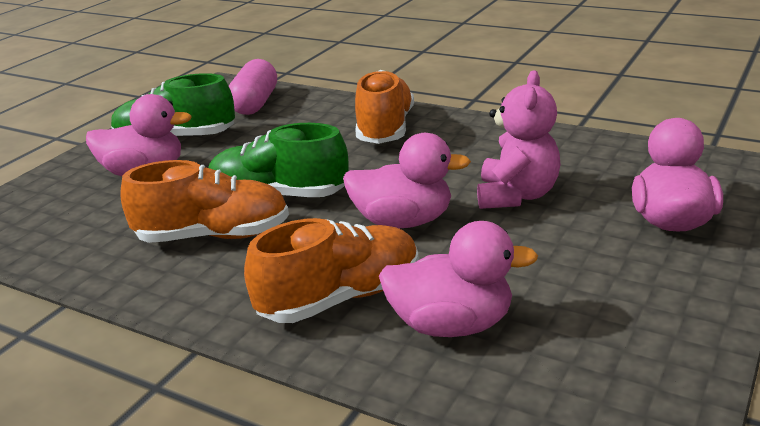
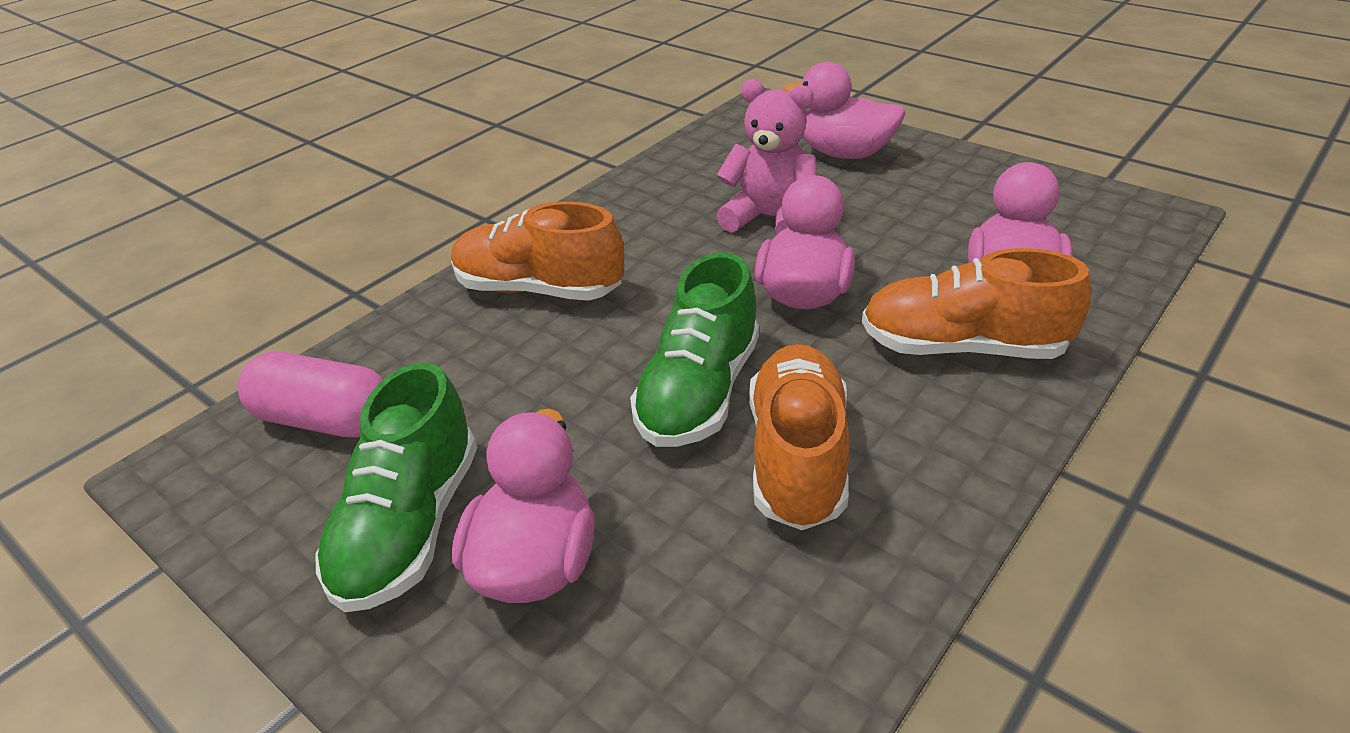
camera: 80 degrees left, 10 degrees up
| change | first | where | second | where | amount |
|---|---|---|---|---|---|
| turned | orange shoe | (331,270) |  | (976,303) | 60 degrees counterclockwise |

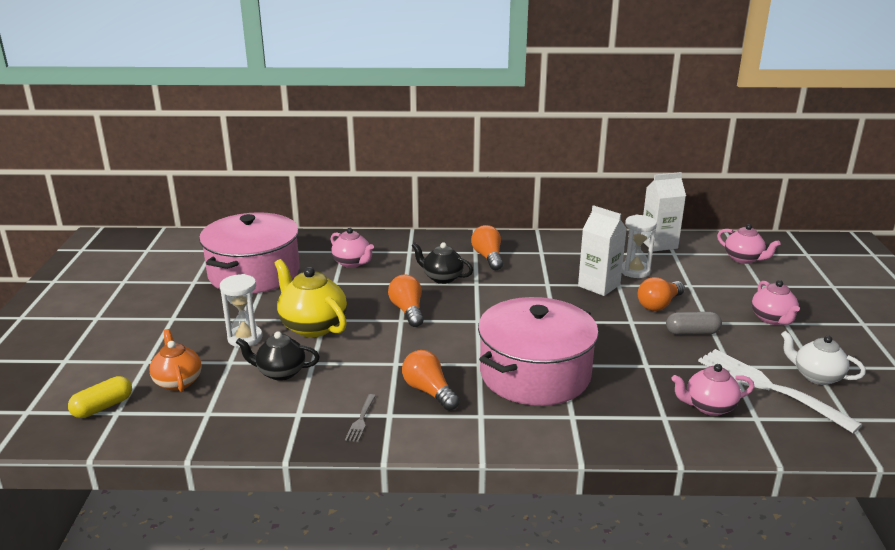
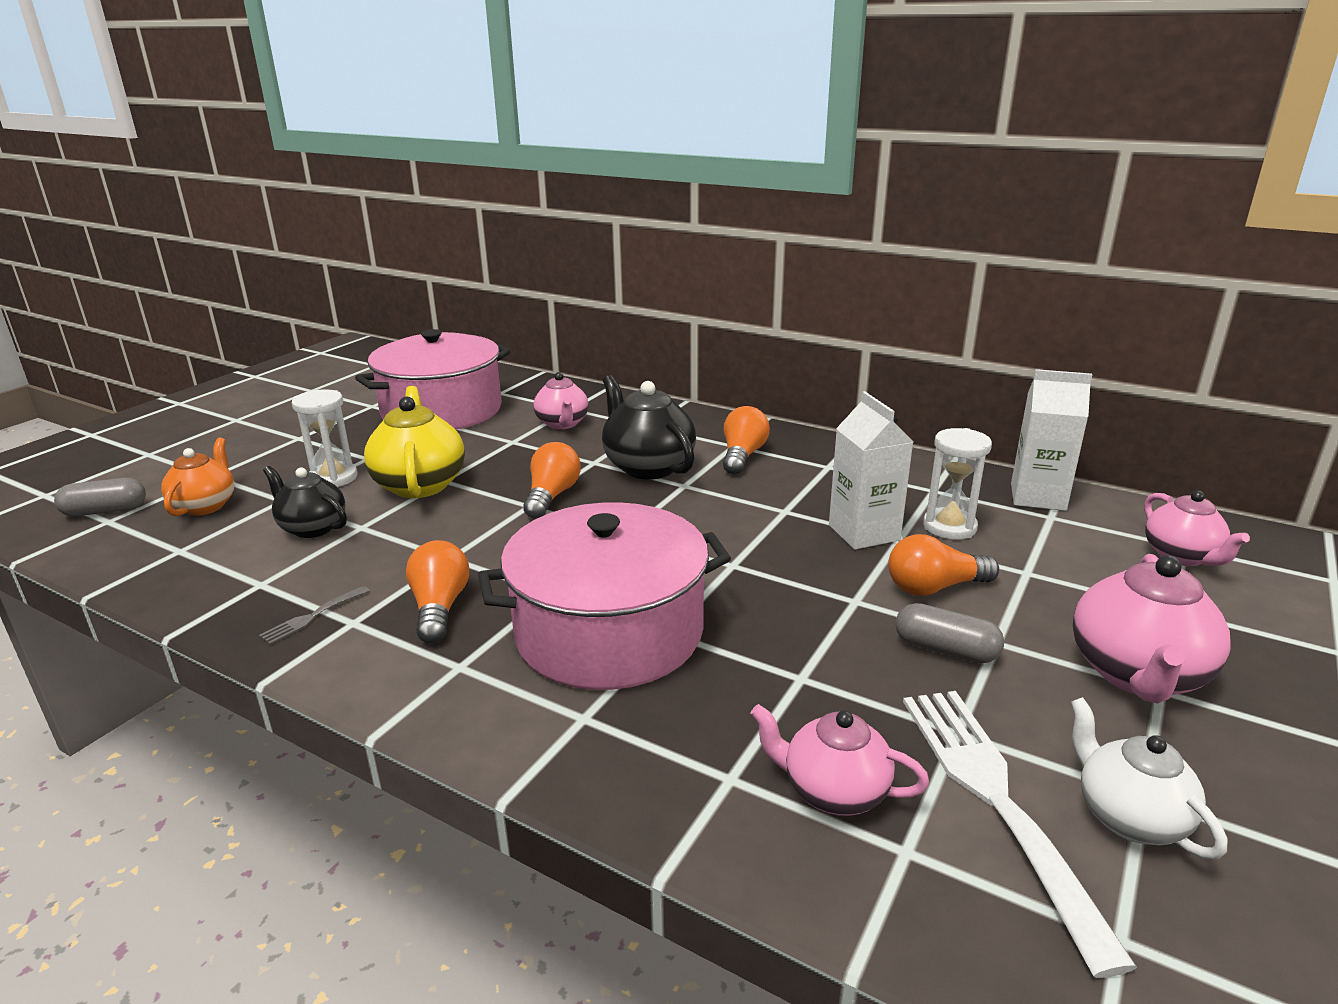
camera: 30 degrees right, 0 degrees up
| change | first | where | second | where | amount |
|---|---|---|---|---|---|
| recoloured | yellow capsule | (100,397) | grey capsule | (100,497) |  |
| resized | black teapot | (442,263) |  | (649,427) | x1.54 |
| resized | pink teapot | (776,302) |  | (1152,629) | x1.54 |

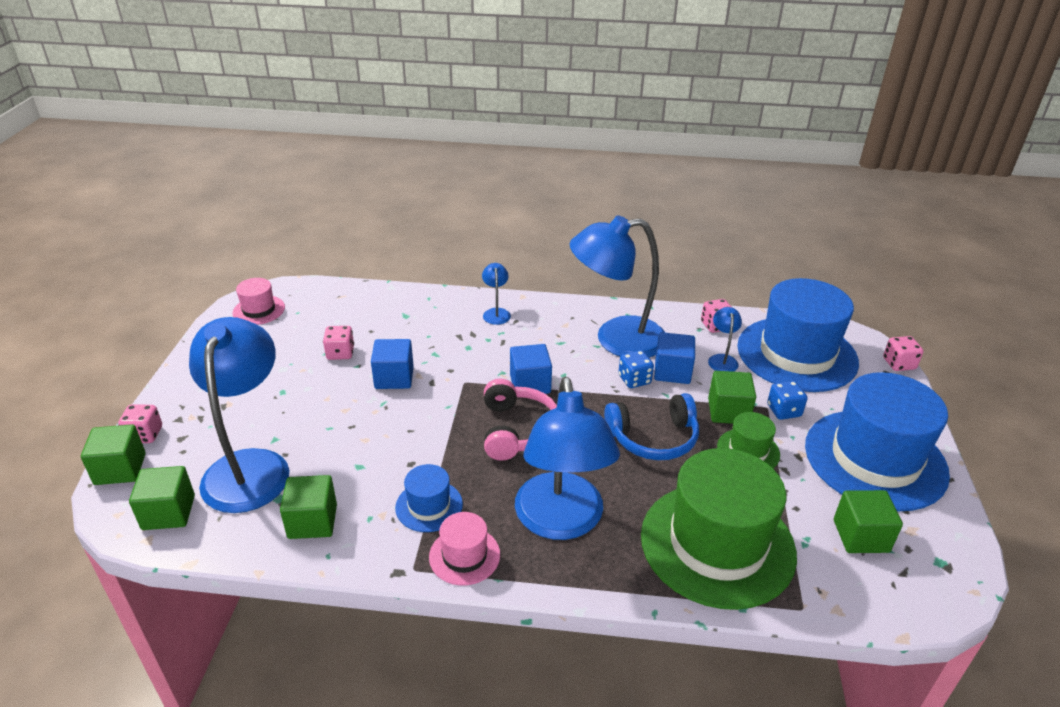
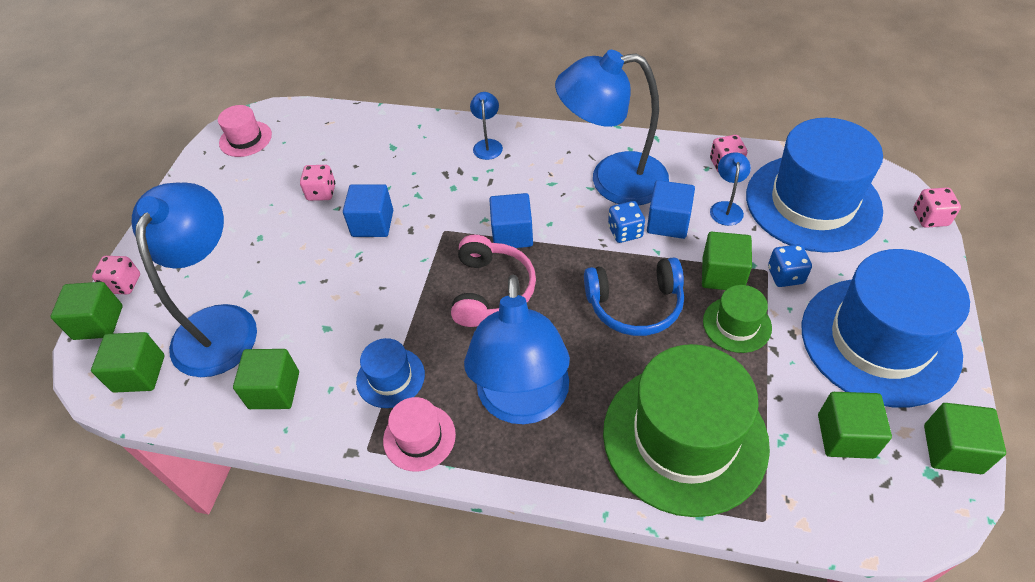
camera: 10 degrees right, 15 degrees up
| change | first | where | second | where | amount |
|---|---|---|---|---|---|
| added |  |  | green cube | (965,438) |  |

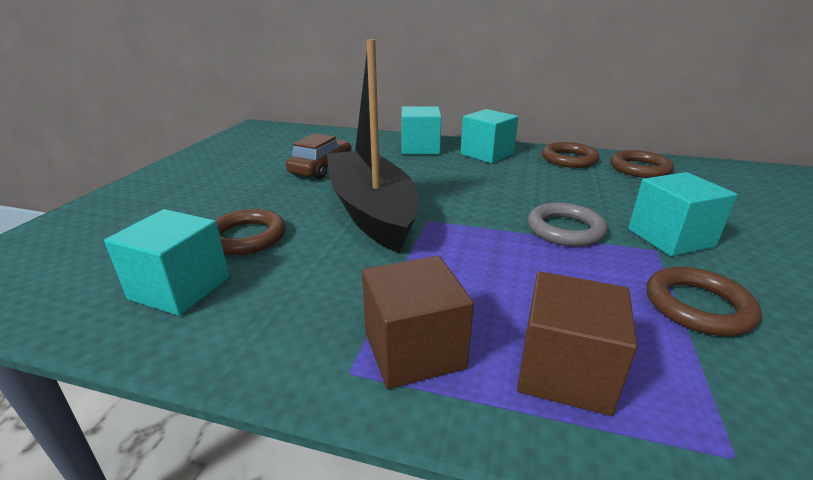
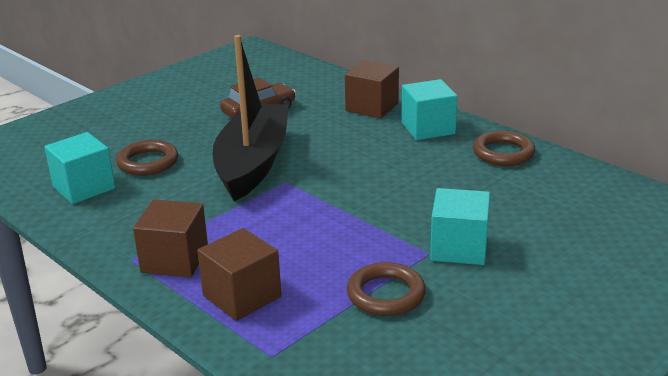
camera: 30 degrees right, 0 degrees up
| change | first | where | second | where | amount |
|---|---|---|---|---|---|
| removed | grey ring | (567,224) |  |  |  |
| removed | brown ring | (642,164) |  |  |  |
| recoloured | turquoise cube | (421,130) | brown cube | (372,89) |  |

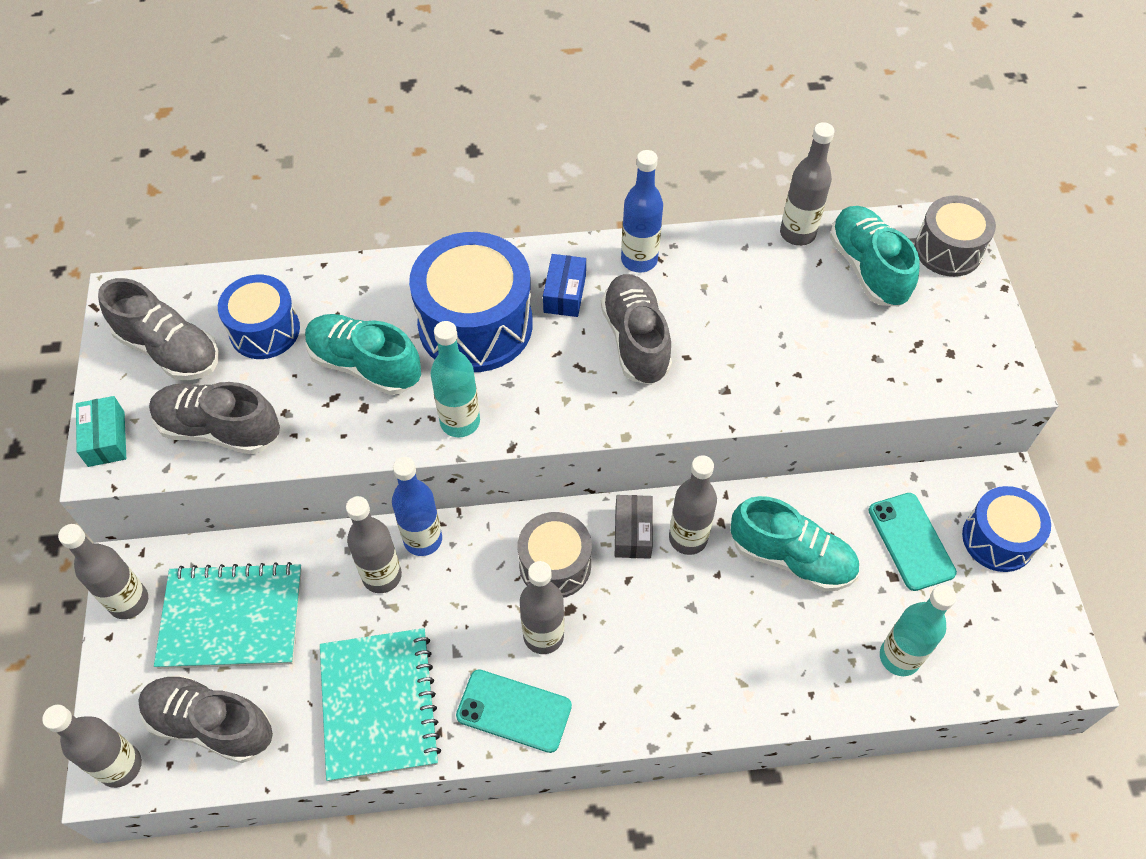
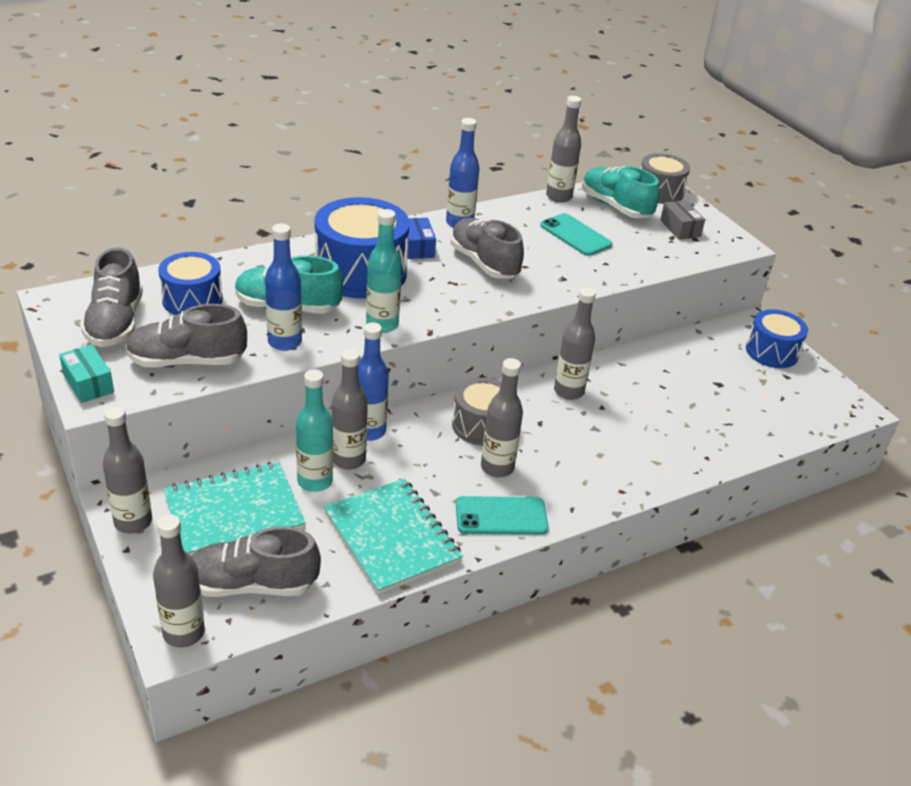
camera: 25 degrees left, 20 degrees down
| change | first | where | second | where | amount |
|---|---|---|---|---|---|
| removed | turquoise shoe | (794,544) |  |  |  |
| added |  |  | blue bottle | (283,287) |  |
| moved | grey box | (634,527) |  | (682,220) |  |
| moved | turquoise phone | (913,542) |  | (576,234) |  |
| moved | turquoise bottle | (918,630) |  | (314,430) |  |
| turned | grey shoe | (158,329) |  | (112,297) | 75 degrees clockwise |

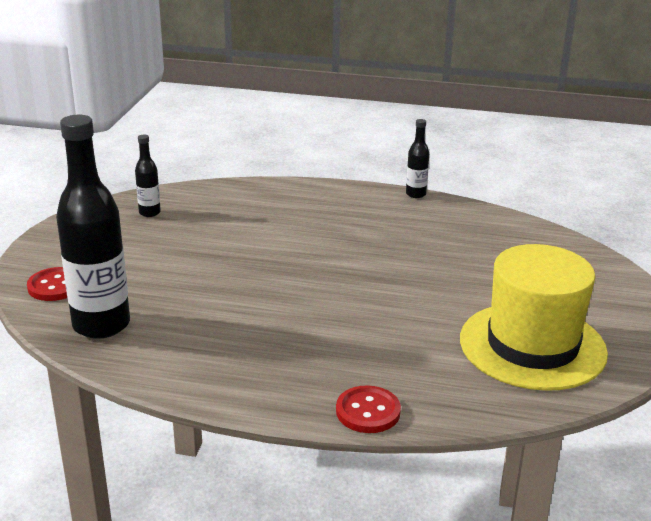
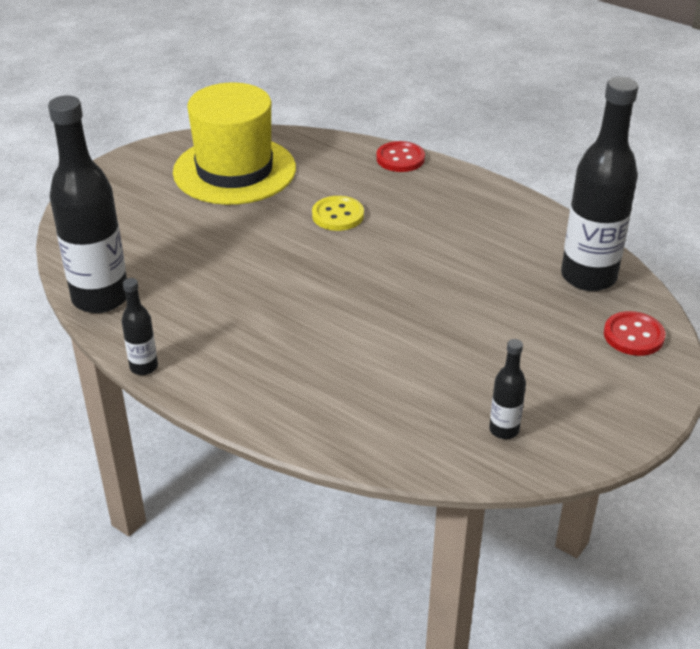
camera: 155 degrees left, 10 degrees up
| change | first | where | second | where | amount |
|---|---|---|---|---|---|
| added |  |  | black bottle | (87,204) |  |
| added |  |  | yellow button | (338,213) |  |

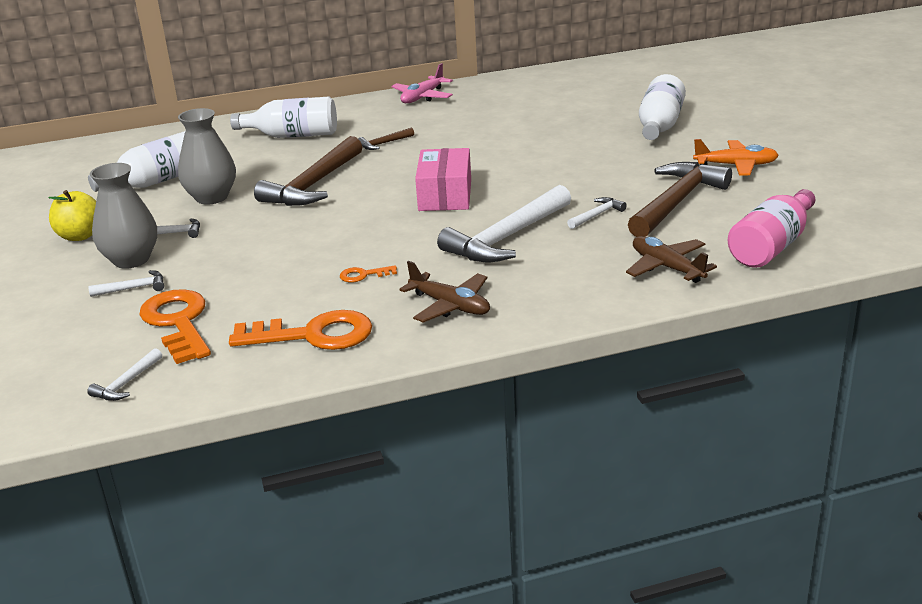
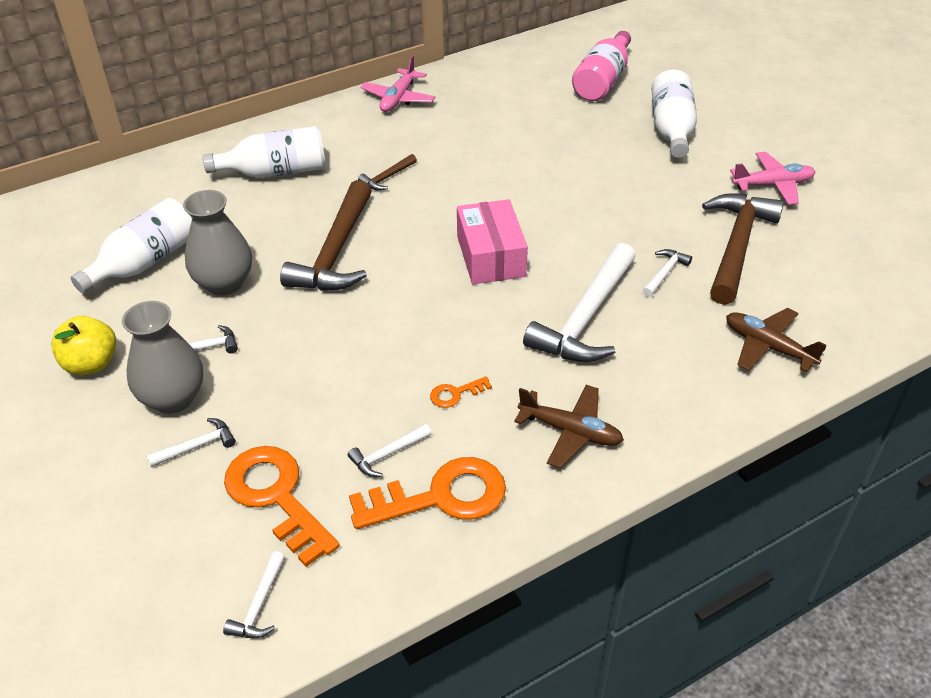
camera: 15 degrees left, 15 degrees up
| change | first | where | second | where | amount |
|---|---|---|---|---|---|
| added |  |  | white hammer | (390,450) |  |
| moved | pink bottle | (771,228) |  | (601,66) |  |
| recoloured | orange plane | (736,157) | pink plane | (772,178) |  |

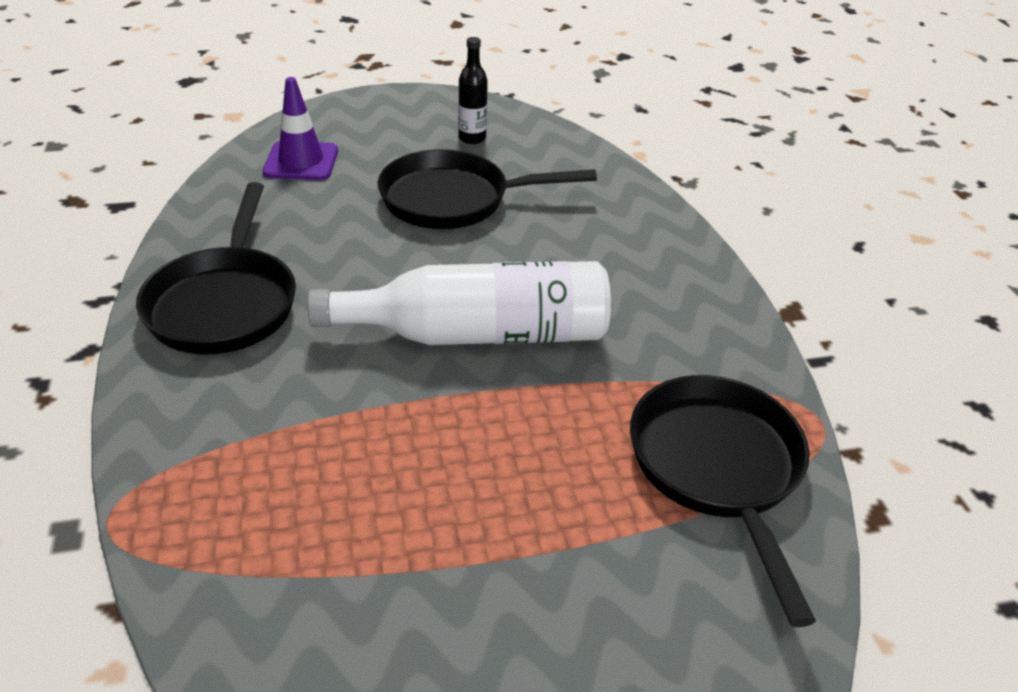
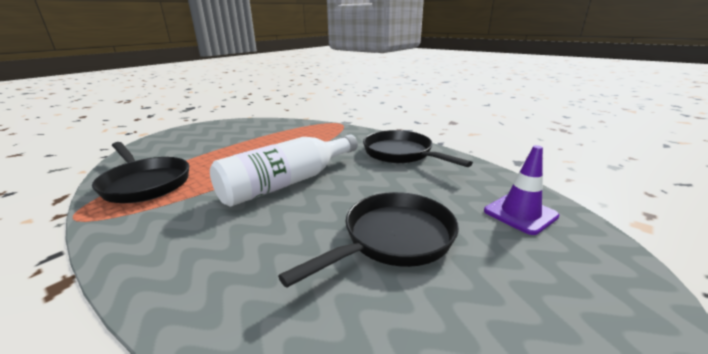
camera: 145 degrees right, 15 degrees down
| change | first | where | second | where | amount |
|---|---|---|---|---|---|
| removed | black bottle | (473,90) |  |  |  |

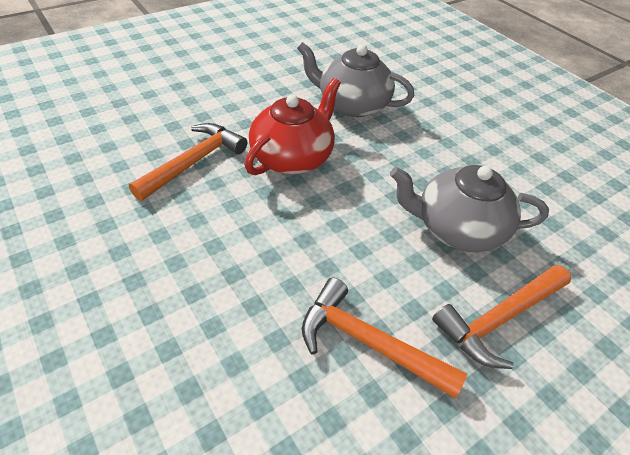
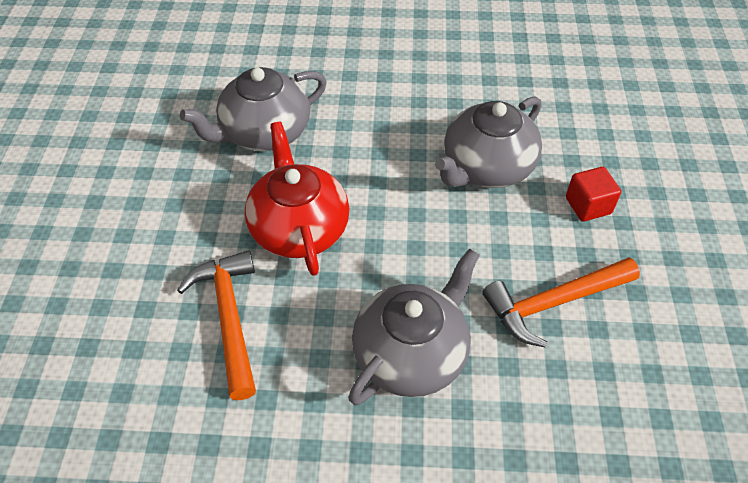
camera: 50 degrees left, 5 degrees up
| change | first | where | second | where | amount |
|---|---|---|---|---|---|
| added |  |  | grey teapot | (414,326) |  |
| replaced | orange hammer | (501,317) | red cube | (593,194) |  |

